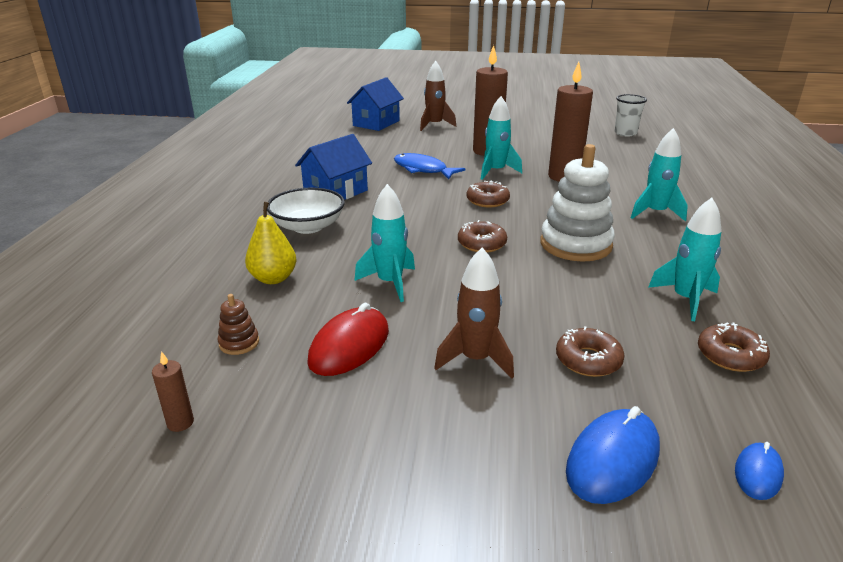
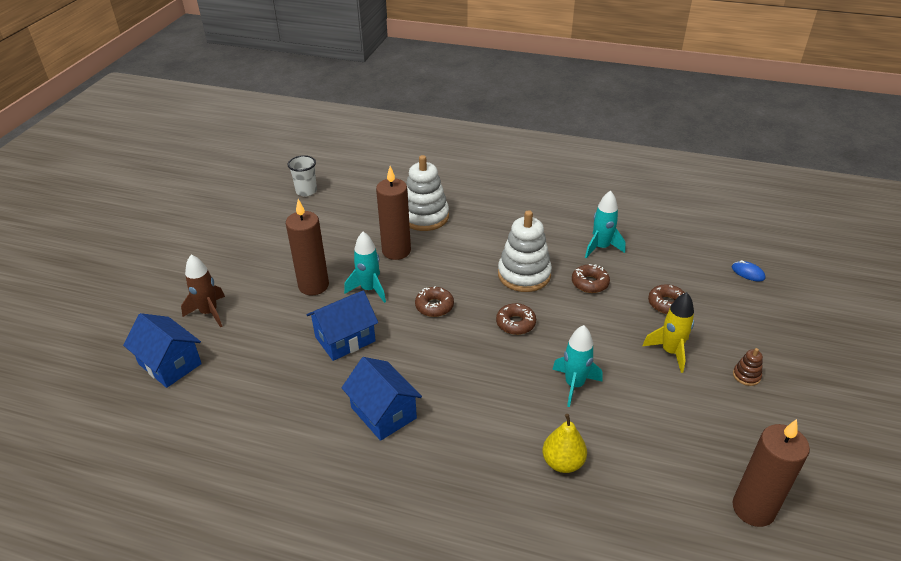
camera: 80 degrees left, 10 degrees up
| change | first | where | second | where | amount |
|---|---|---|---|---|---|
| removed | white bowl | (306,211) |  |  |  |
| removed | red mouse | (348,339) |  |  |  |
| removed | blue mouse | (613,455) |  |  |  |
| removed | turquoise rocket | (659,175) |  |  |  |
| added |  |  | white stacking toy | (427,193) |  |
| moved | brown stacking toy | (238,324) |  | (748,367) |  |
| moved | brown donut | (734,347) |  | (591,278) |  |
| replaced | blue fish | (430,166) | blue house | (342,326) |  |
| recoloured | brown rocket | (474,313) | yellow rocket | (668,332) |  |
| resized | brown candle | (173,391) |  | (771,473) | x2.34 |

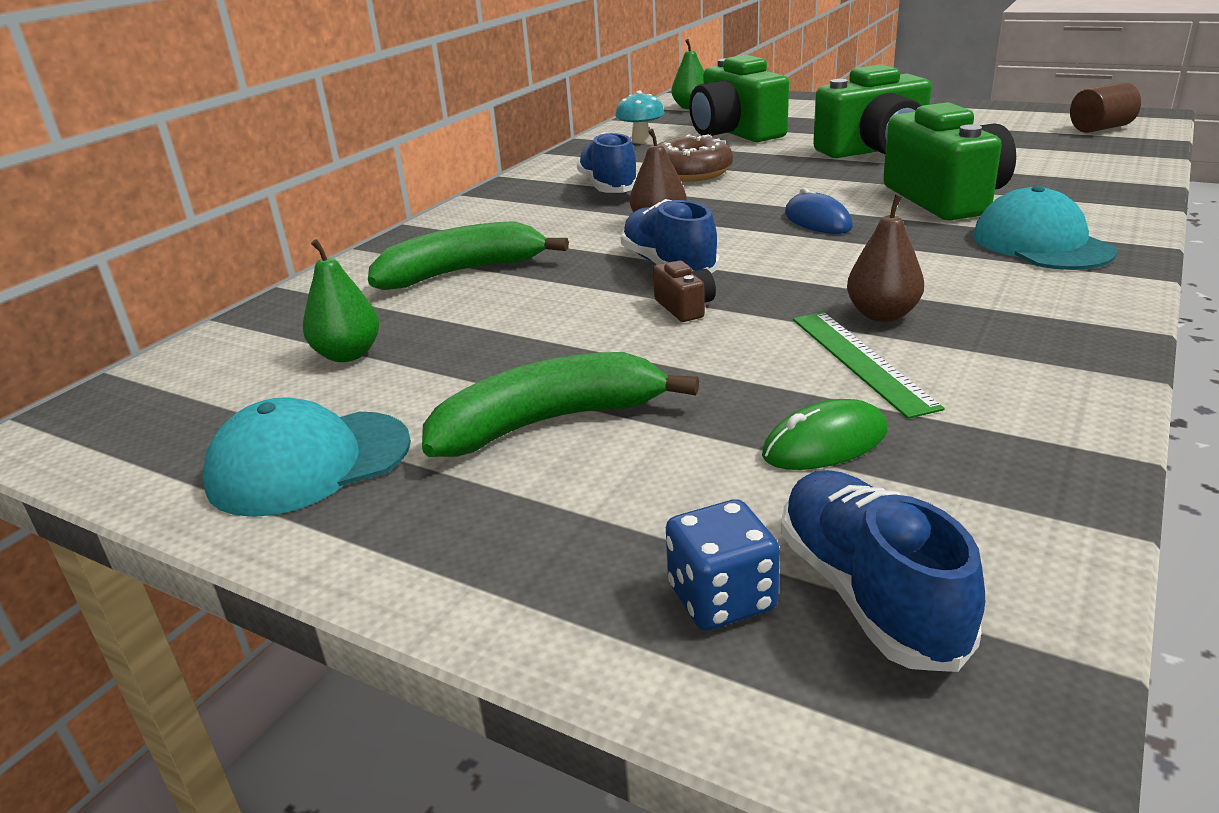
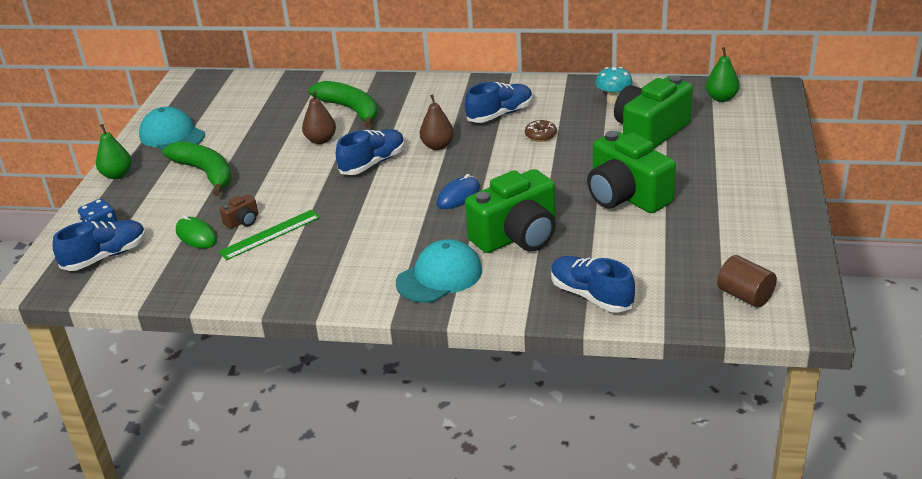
camera: 70 degrees right, 5 degrees up
| change | first | where | second | where | amount |
|---|---|---|---|---|---|
| added |  |  | blue shoe | (593,284) |  |
| moved | green pear | (341,300) |  | (114,151) |  |
| moved | brown camera | (684,291) |  | (239,211) |  |
| moved | brown pear | (885,258) |  | (319,117) |  |
| resized | brown donut | (696,158) |  | (541,131) | x0.54 |

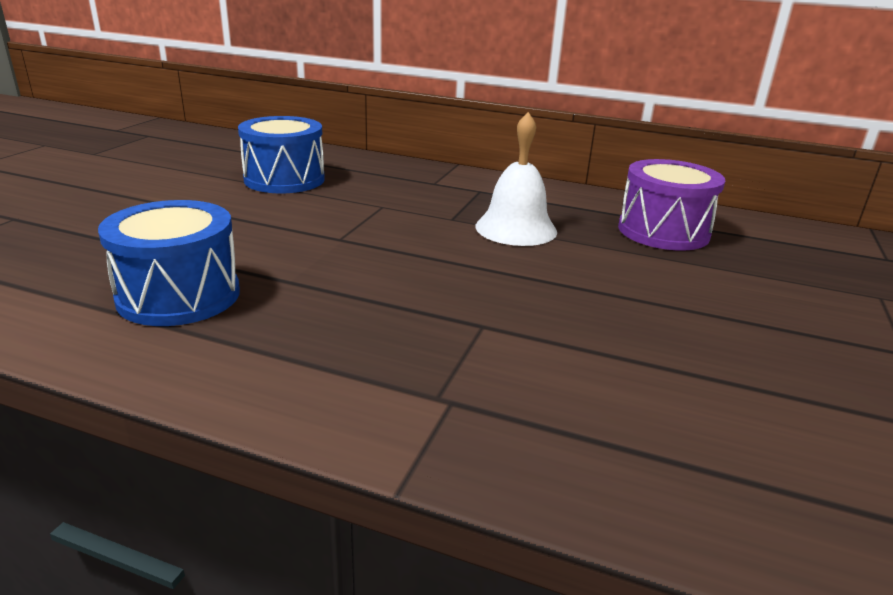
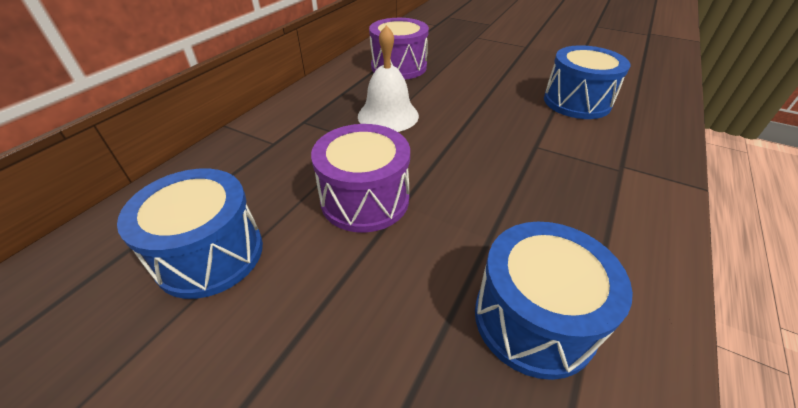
camera: 80 degrees left, 15 degrees up
| change | first | where | second | where | amount |
|---|---|---|---|---|---|
| added |  |  | purple drum | (360,178) |  |
| added |  |  | blue drum | (587,82) |  |

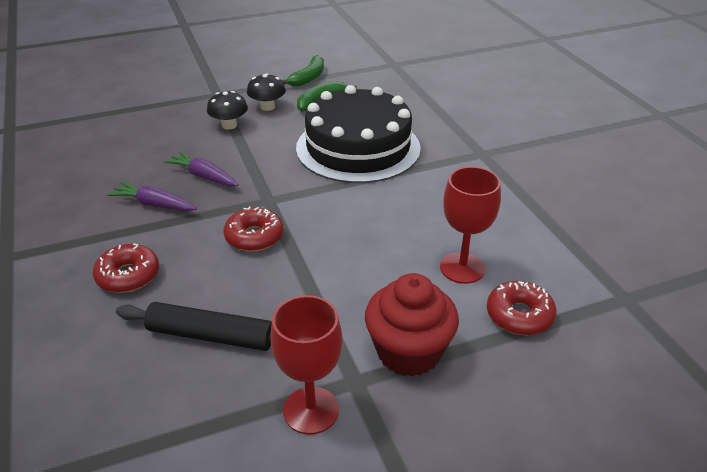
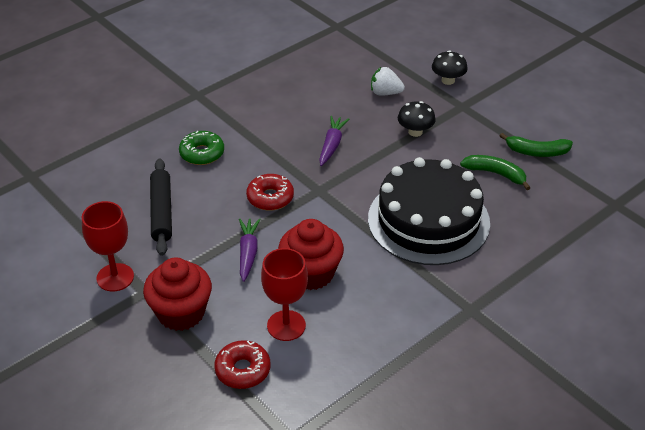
camera: 70 degrees right, 5 degrees up
| change | first | where | second | where | amount |
|---|---|---|---|---|---|
| added |  |  | red cupcake | (311,254) |  |
| added |  |  | white strawberry | (388,81) |  |
| moved | purple carrot | (152,196) |  | (250,250) |  |
| moved | black mushroom | (266,92) |  | (450,67) |  |
| recoloured | red donut | (125,268) | green donut | (201,148) |  |

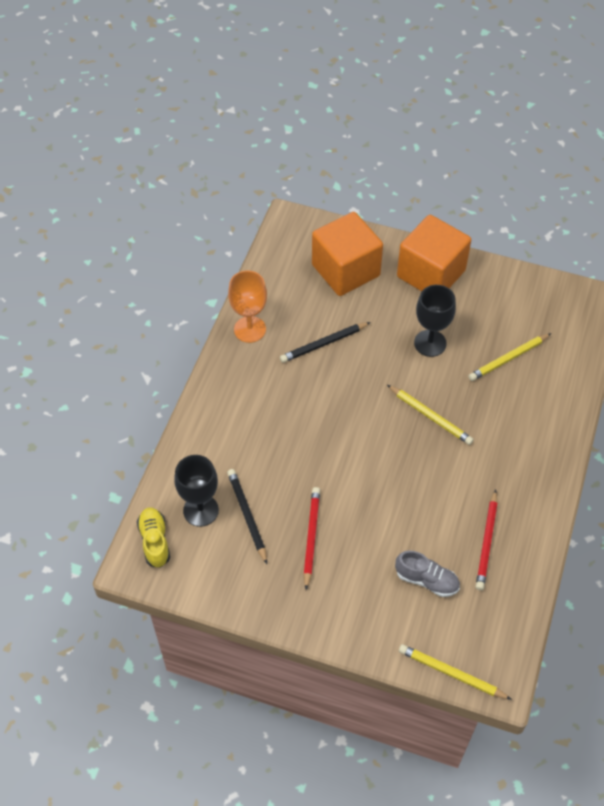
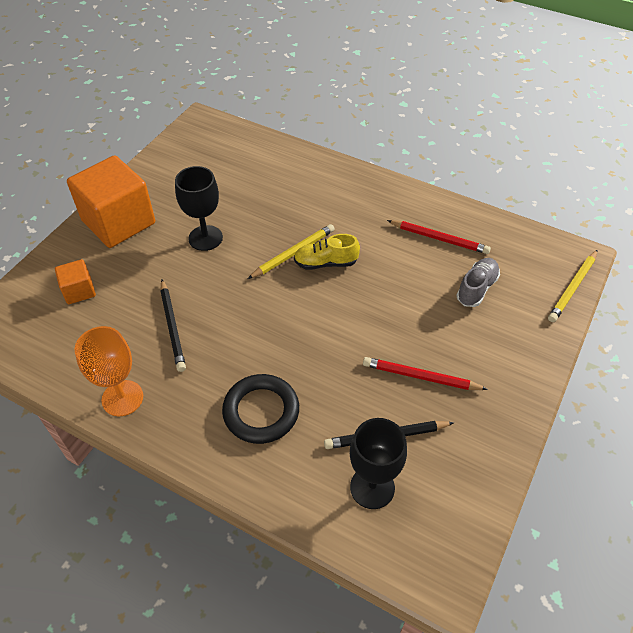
camera: 80 degrees left, 5 degrees down
| change | first | where | second | where | amount |
|---|---|---|---|---|---|
| removed | yellow pencil | (510,357) |  |  |  |
| added |  |  | black ring | (260,409) |  |
| moved | yellow shoe | (153,537) |  | (327,252) |  |
| resized | orange cube | (347,254) |  | (75,281) | x0.47 |

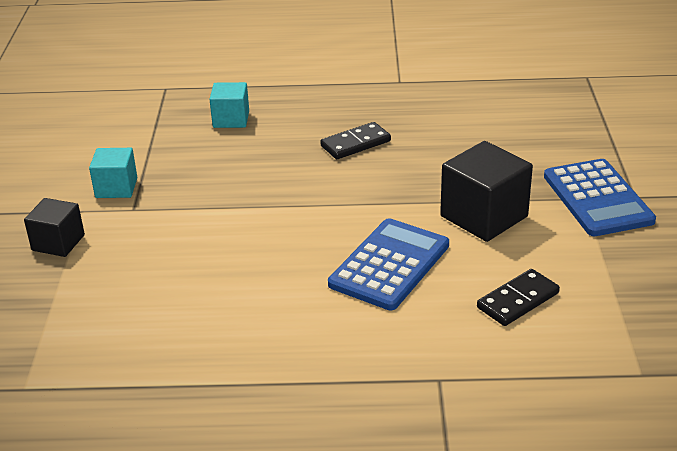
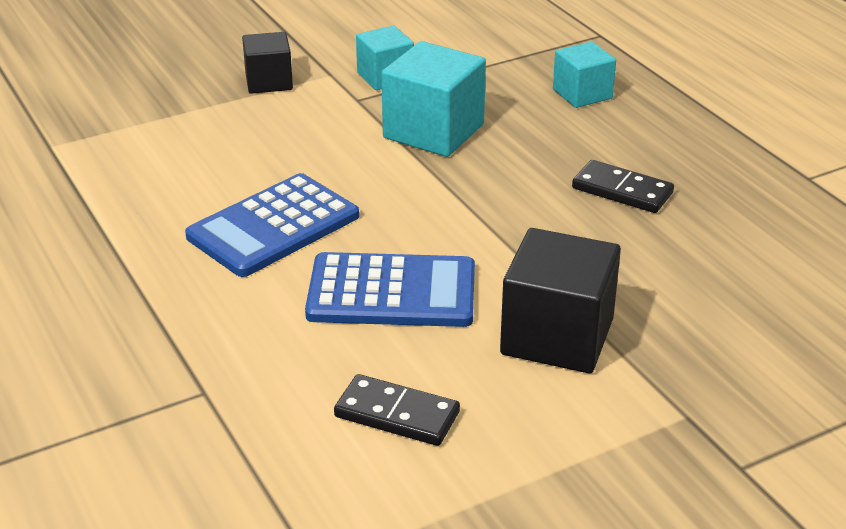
camera: 60 degrees right, 0 degrees up
| change | first | where | second | where | amount |
|---|---|---|---|---|---|
| added |  |  | turquoise cube | (434,99) |  |
| moved | blue calculator | (600,197) |  | (272,225) |  |

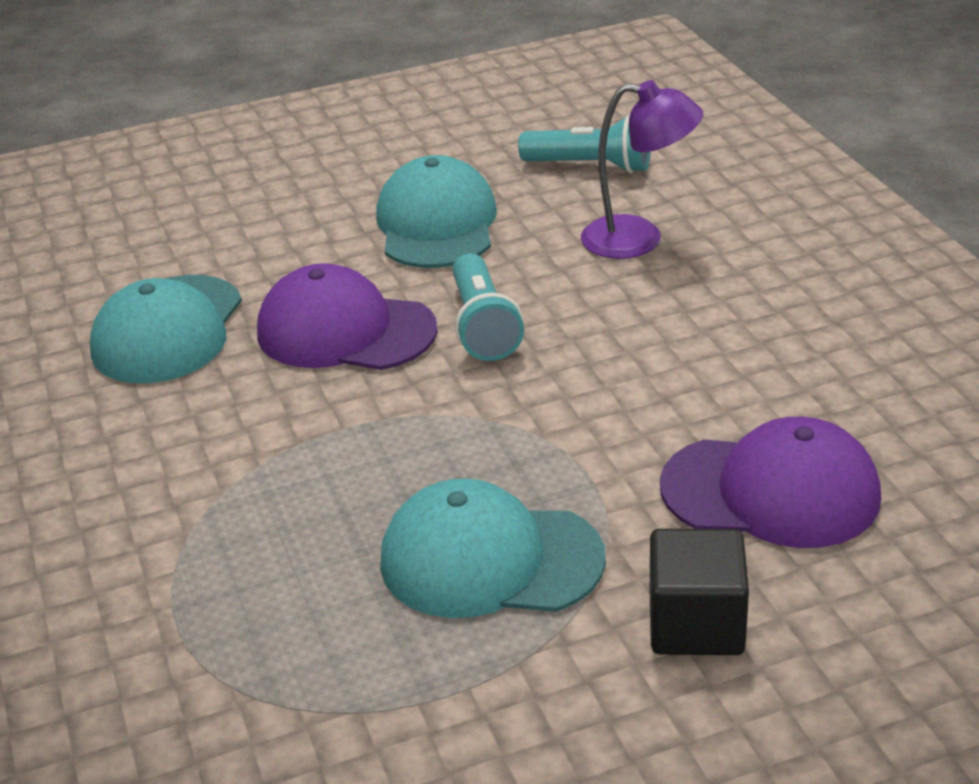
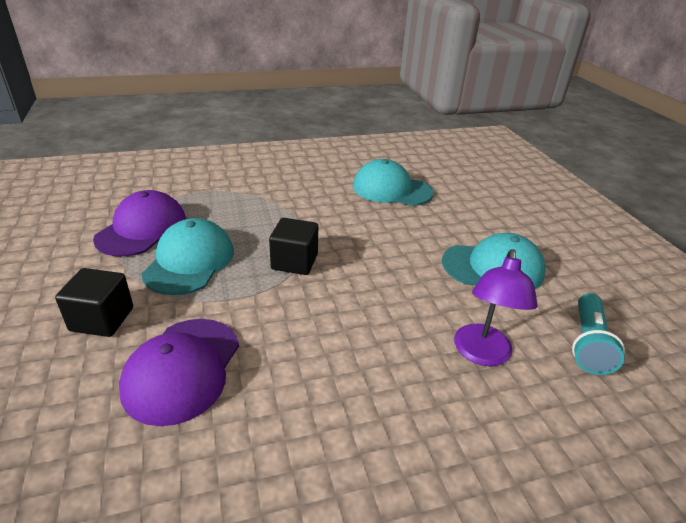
camera: 90 degrees right, 0 degrees up
| change | first | where | second | where | amount |
|---|---|---|---|---|---|
| removed | turquoise flashlight | (488,307) |  |  |  |
| added |  |  | black cube | (293,246) |  |
| moved | purple cap | (347,316) |  | (139,223) |  |

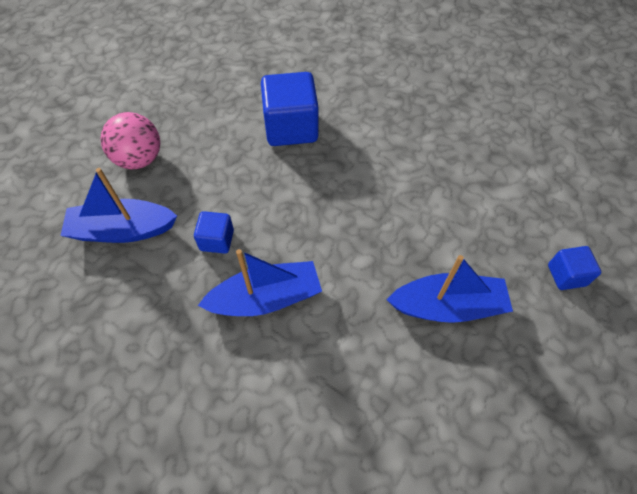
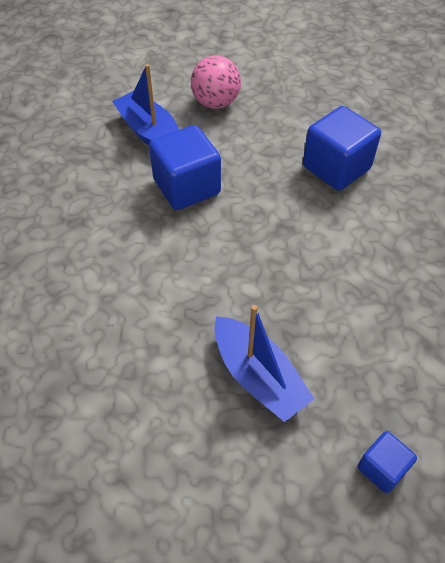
camera: 55 degrees right, 5 degrees down
| change | first | where | second | where | amount |
|---|---|---|---|---|---|
| removed | blue boat | (260,282) |  |  |  |
| resized | blue cube | (214,232) |  | (185,167) | x1.89 |

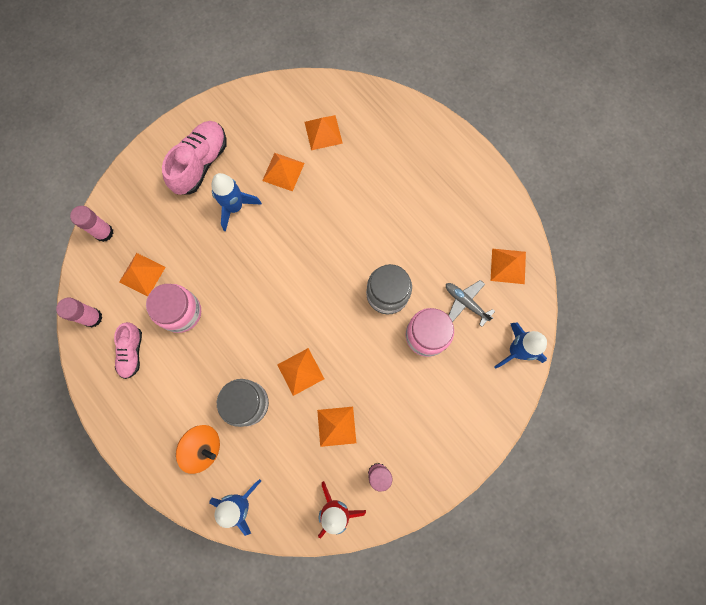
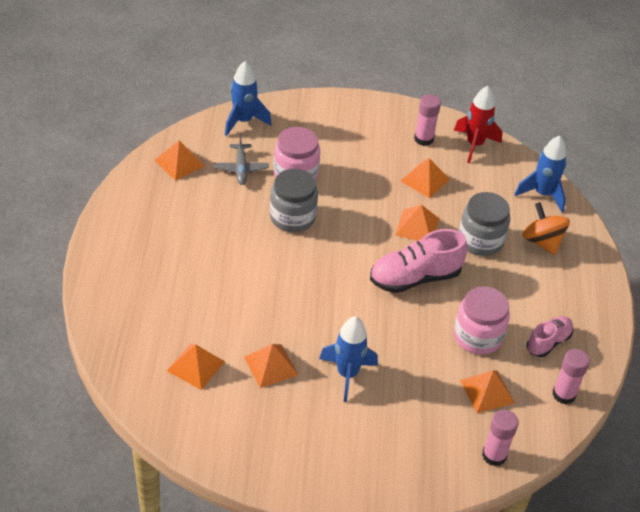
camera: 140 degrees left, 30 degrees down
| change | first | where | second | where | amount |
|---|---|---|---|---|---|
| moved | pink shoe | (194,158) |  | (419,261) |  |

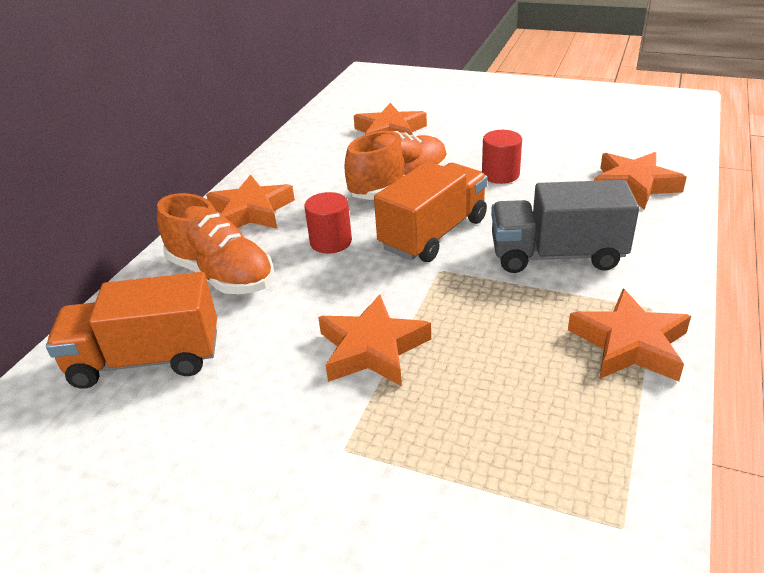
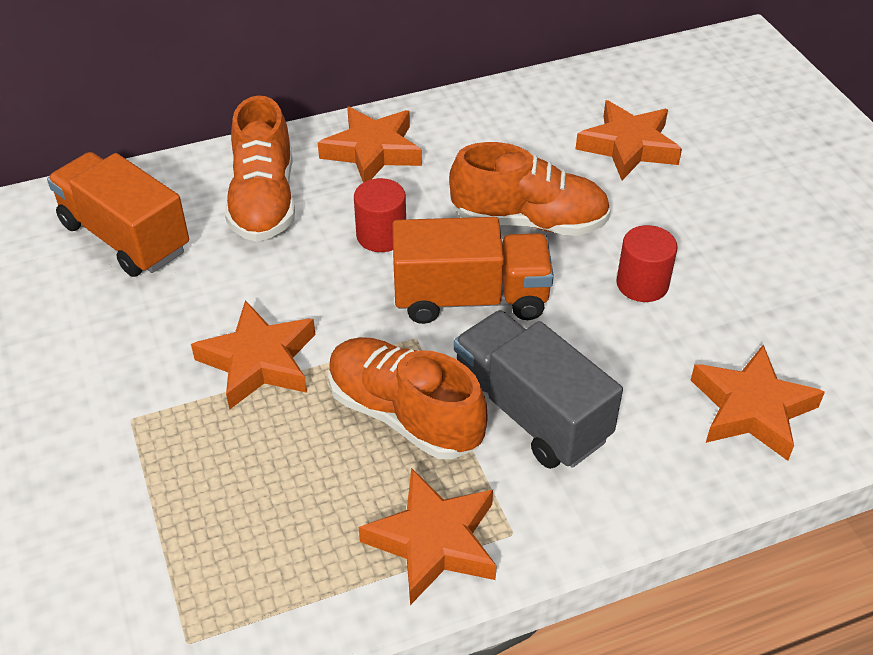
camera: 45 degrees right, 10 degrees up
| change | first | where | second | where | amount |
|---|---|---|---|---|---|
| added |  |  | orange shoe | (407,398) |  |

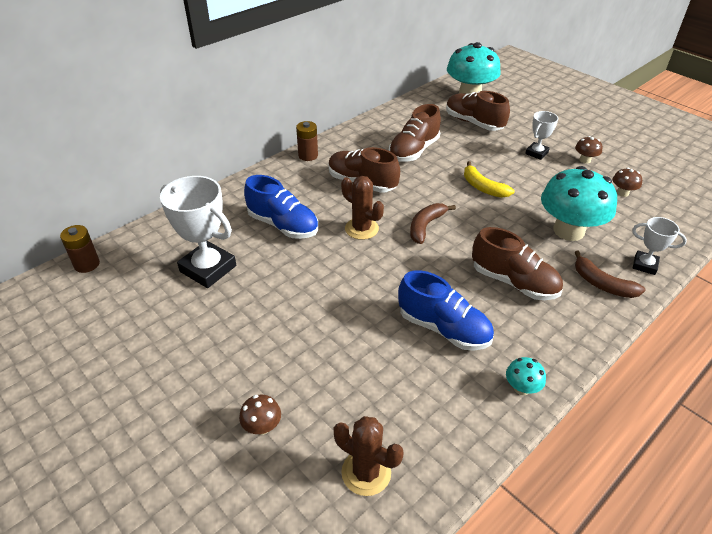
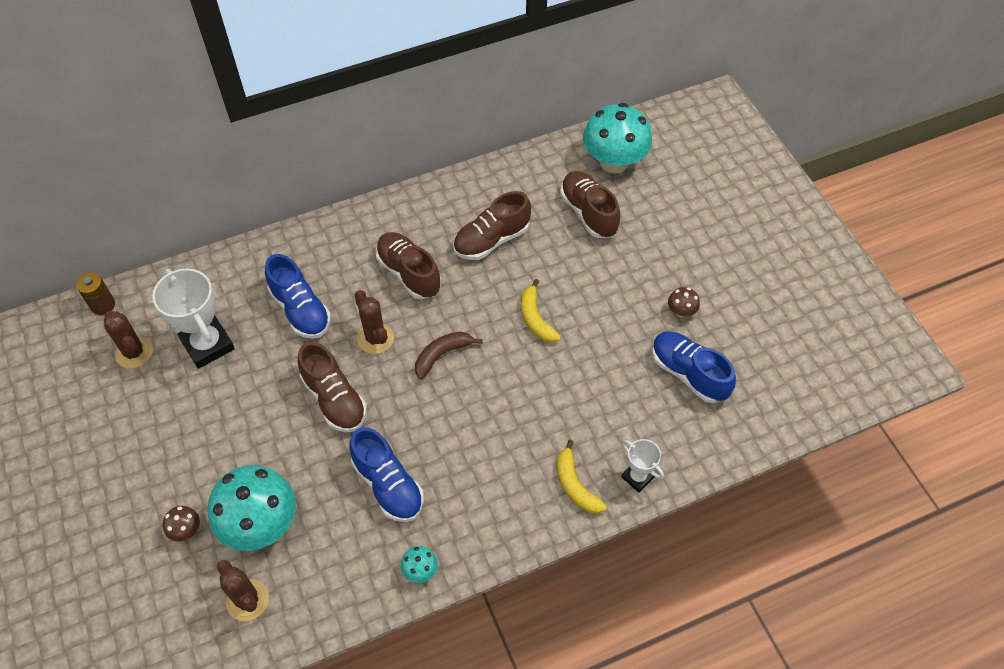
camera: 20 degrees right, 15 degrees up
| change | first | where | second | where | amount |
|---|---|---|---|---|---|
| removed | brown battery | (307,141) |  |  |  |
| removed | white trophy | (541,135) |  |  |  |
| added |  |  | brown cactus | (128,339) |  |
| moved | brown shoe | (517,263) |  | (332,387) |  |
| moved | turquoise mushroom | (579,203) |  | (252,508) |  |
| replaced | brown mushroom | (627,182) | blue shoe | (694,367) |  |
| recoloured | brown banana | (610,274) | yellow banana | (582,477) |  |

